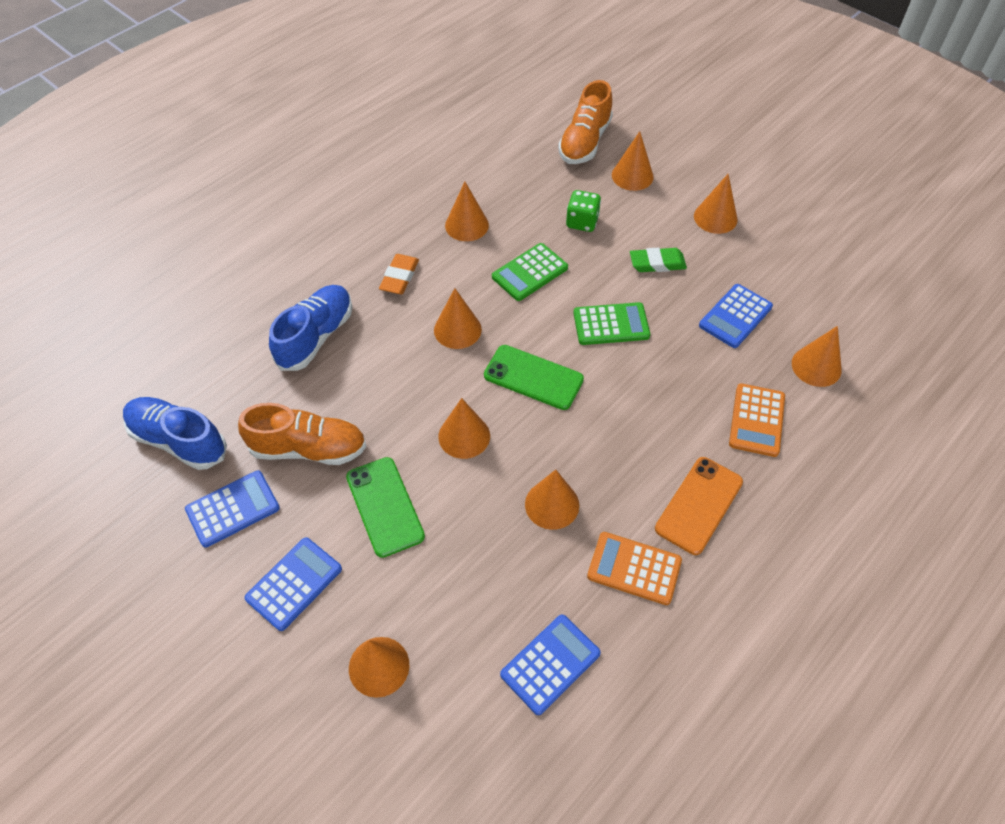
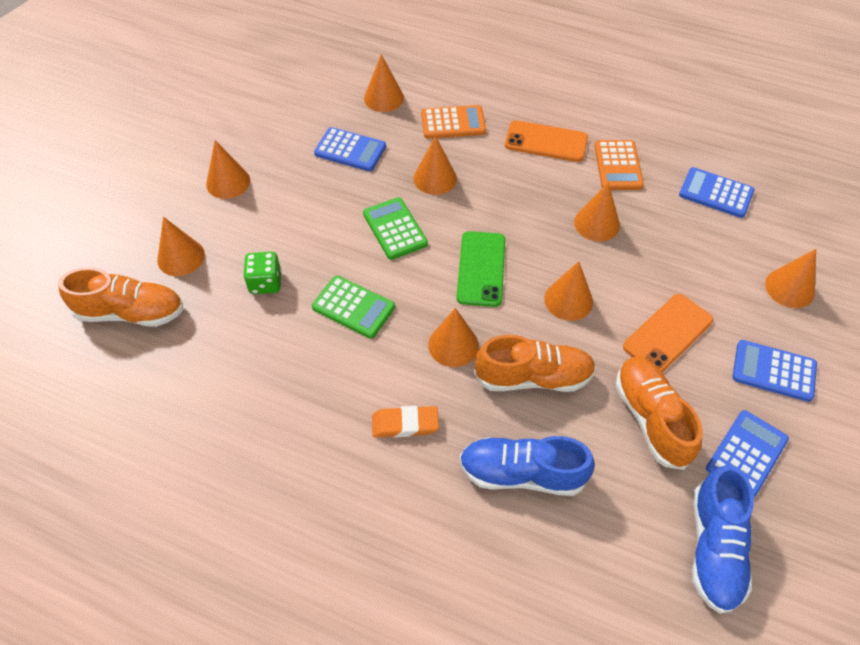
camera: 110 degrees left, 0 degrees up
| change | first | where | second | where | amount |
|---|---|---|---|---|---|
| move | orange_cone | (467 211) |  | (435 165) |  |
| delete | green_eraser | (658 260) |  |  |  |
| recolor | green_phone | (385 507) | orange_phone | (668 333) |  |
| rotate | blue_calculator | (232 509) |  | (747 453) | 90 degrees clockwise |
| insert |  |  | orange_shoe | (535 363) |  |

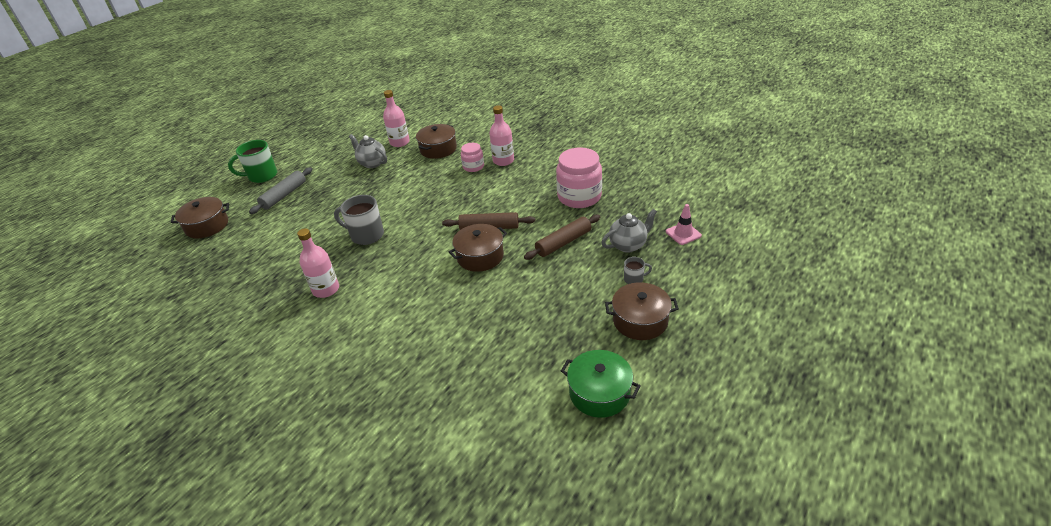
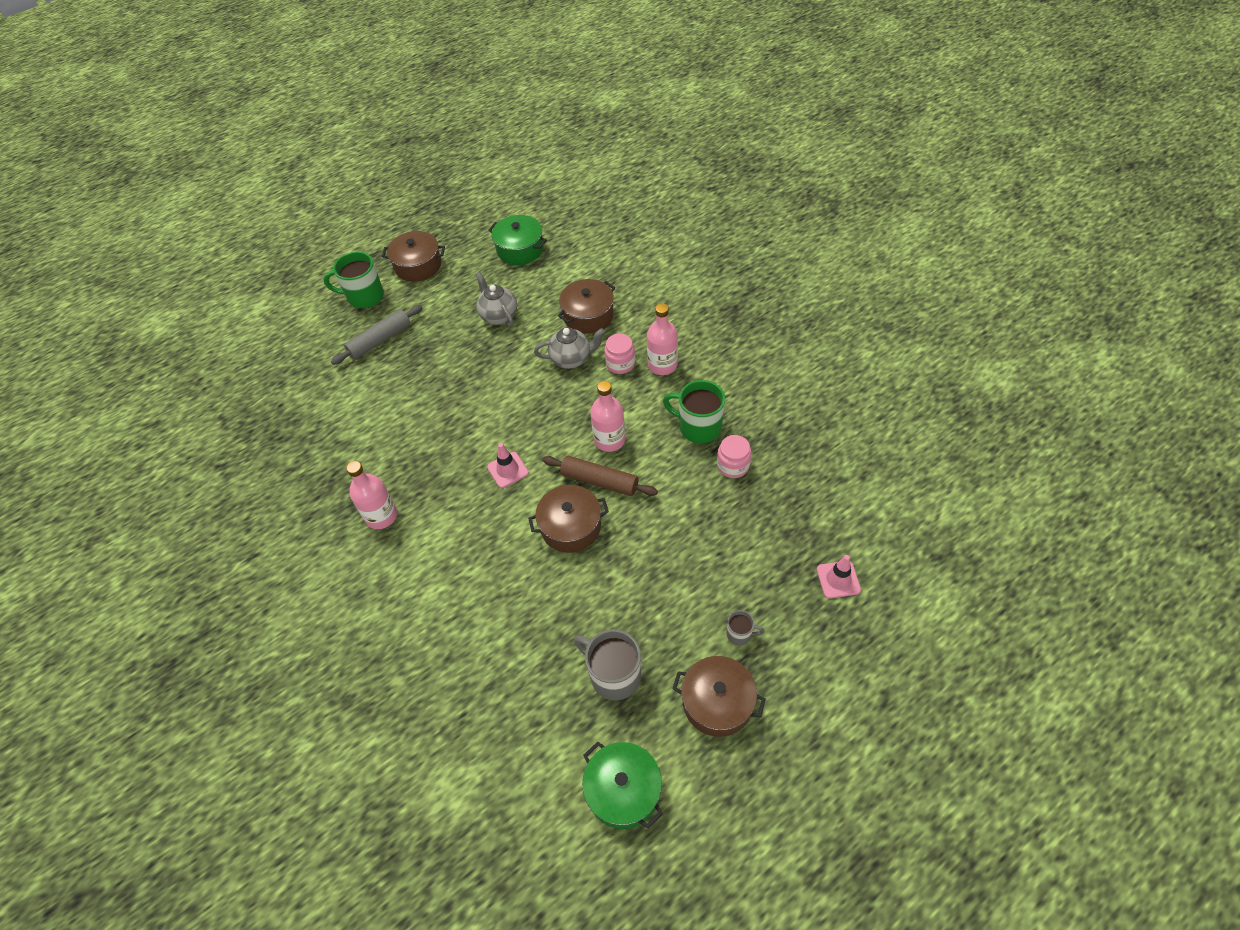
camera: 20 degrees right, 15 degrees up
| change | first | where | second | where | amount |
|---|---|---|---|---|---|
| move | pink_bottle | (396 118) |  | (607 416) |  |
| resize | pink_jar | (579 178) |  | (734 456) | x0.54 |
| move | grey_mug | (359 220) |  | (607 664) |  |
| move | brown_pot | (200 217) |  | (413 256) |  |
| move | grey_teapot | (629 231) |  | (569 348) |  |
| delete | brown_rolling_pin | (562 237) |  |  |  |
| insert |  |  | green_pot | (517 240) |  |
| insert |  |  | green_mug | (694 411) |  |
| insert |  |  | pink_traffic_cone | (508 465) |  |

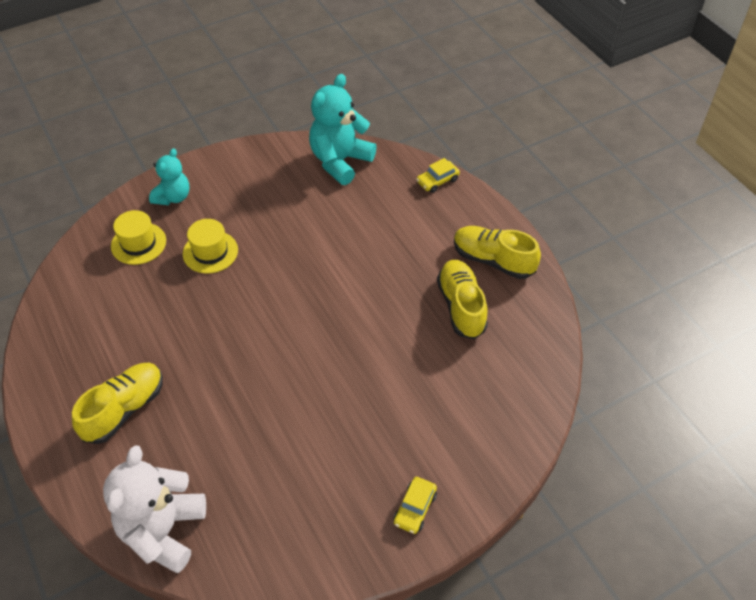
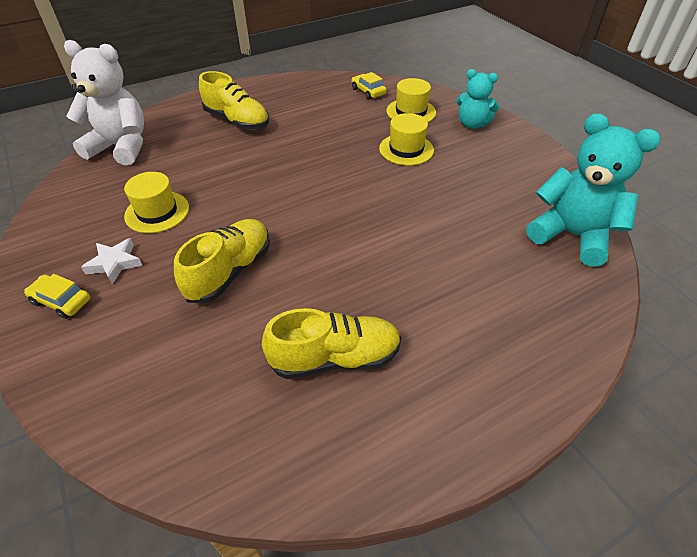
camera: 90 degrees right, 5 degrees down
| change | first | where | second | where | amount |
|---|---|---|---|---|---|
| move | yellow_car | (438 175) |  | (369 85) |  |
| move | yellow_shoe | (497 252) |  | (222 261) |  |
| insert |  |  | yellow_hat | (156 202) |  |
| insert |  |  | white_star | (111 261) |  |

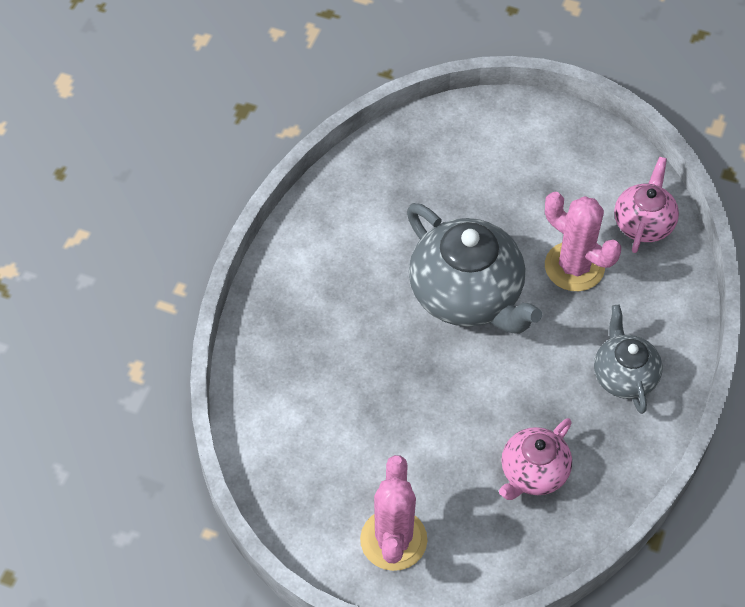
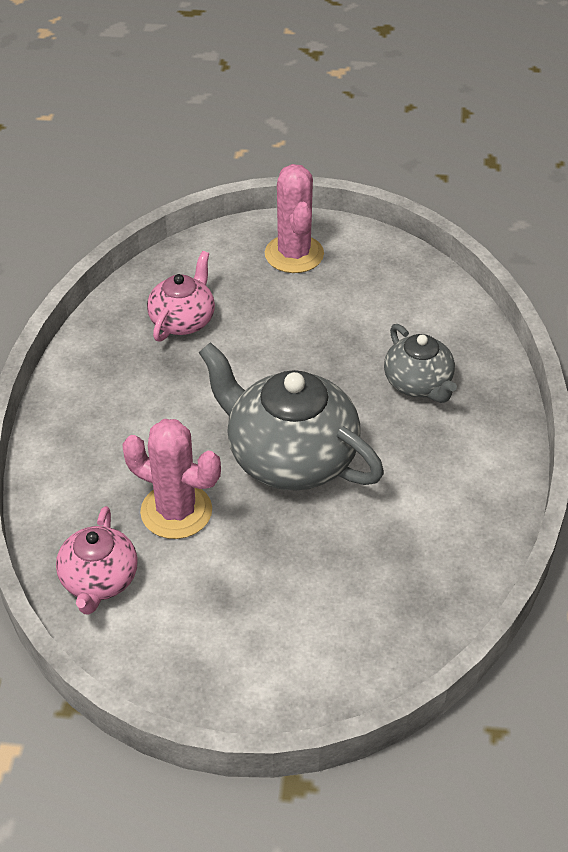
camera: 165 degrees right, 10 degrees down
| change | first | where | second | where | amount |
|---|---|---|---|---|---|
| move | grey_teapot | (628 359) |  | (420 363) |  |

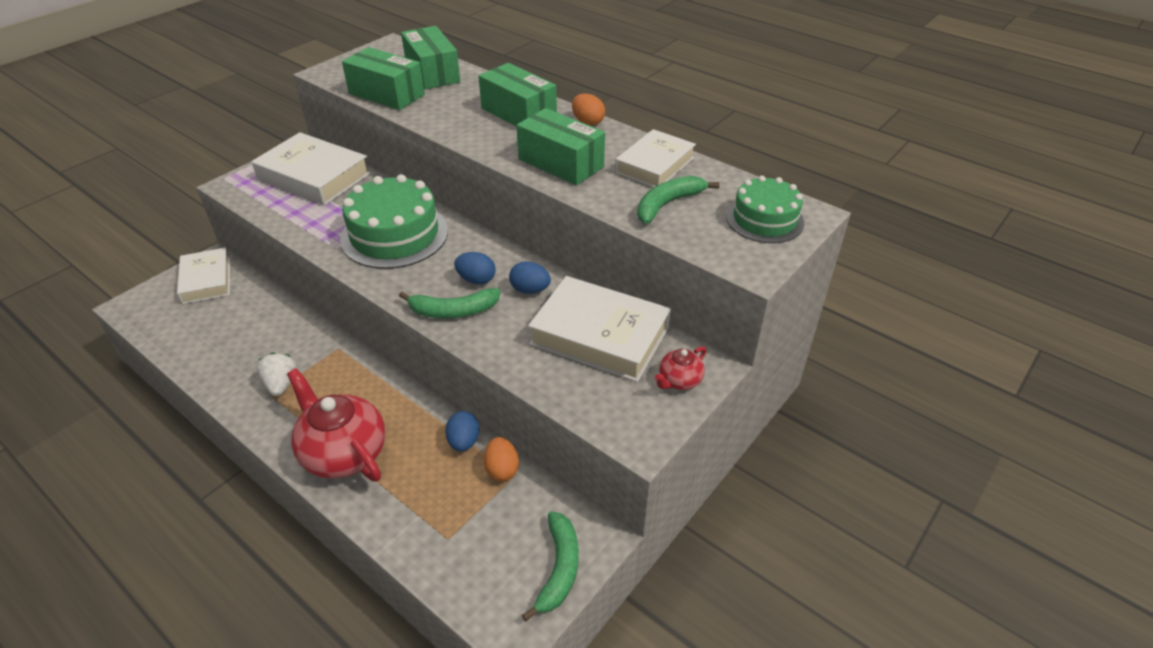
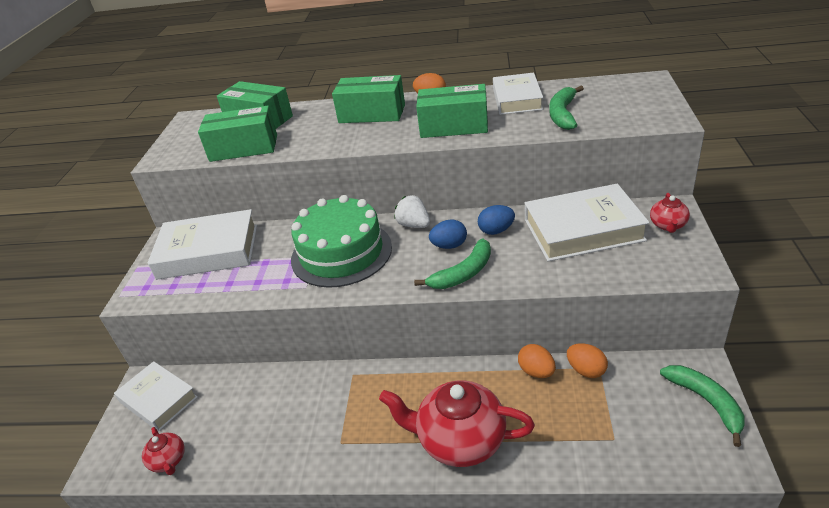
camera: 30 degrees left, 5 degrees down
| change | first | where | second | where | amount |
|---|---|---|---|---|---|
| delete | green_cake | (765 209) |  |  |  |
| move | white_strawberry | (276 374) |  | (412 211) |  |
| recolor | blue_egg | (462 431) | orange_egg | (537 361) |  |
| insert |  |  | red_teapot | (163 451) |  |

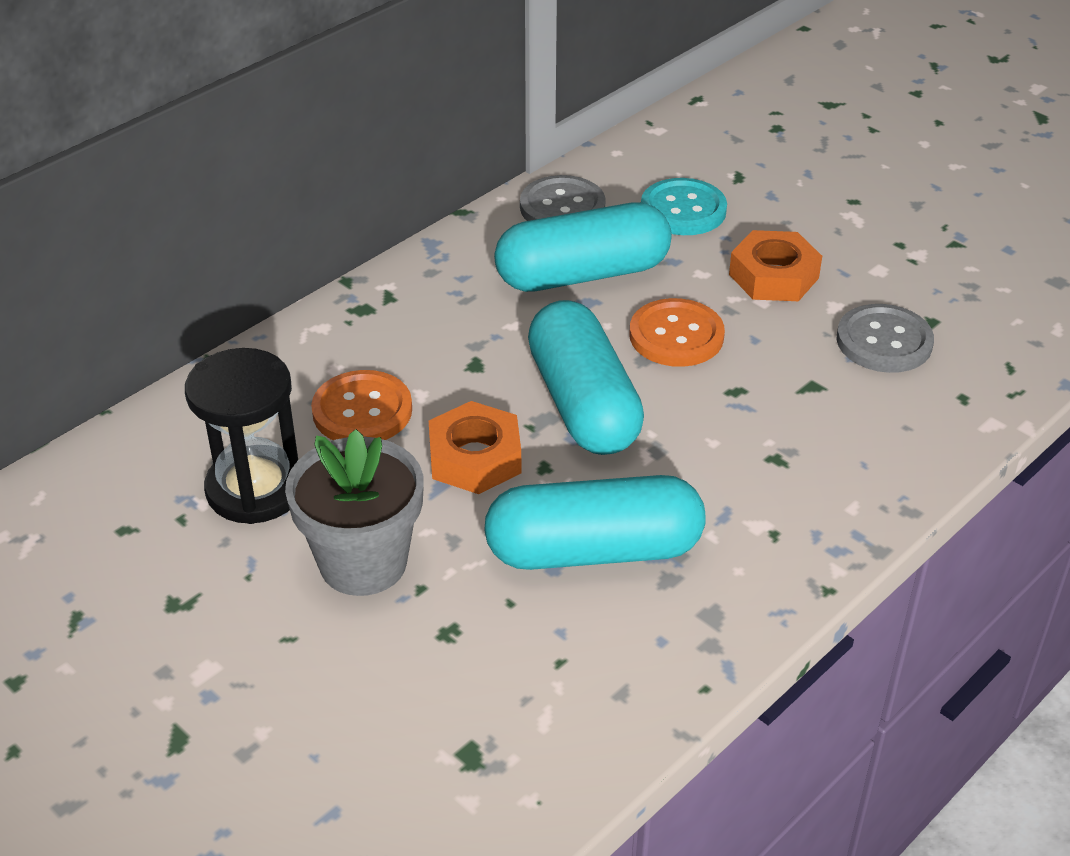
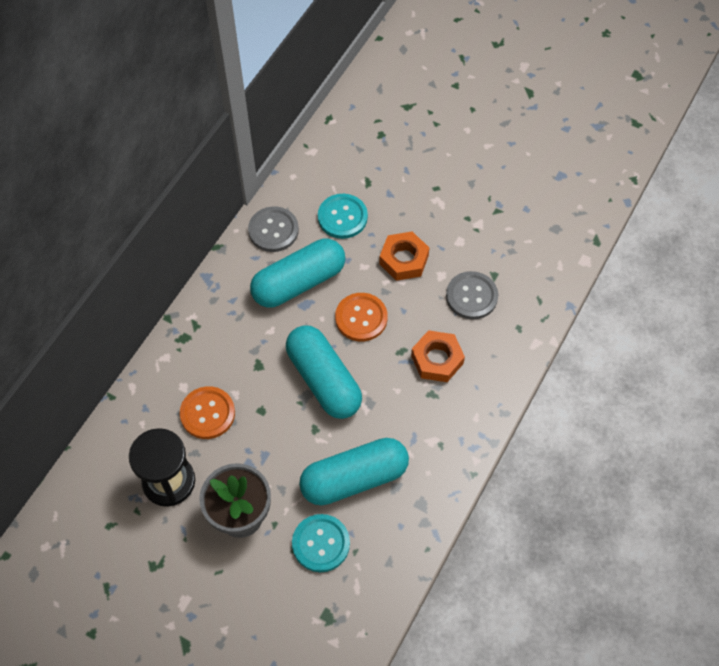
camera: 15 degrees left, 20 degrees up
| change | first | where | second | where | amount |
|---|---|---|---|---|---|
| move | orange_nut | (475 447) |  | (438 356) |  |
| insert |  |  | turquoise_button | (321 543) |  |

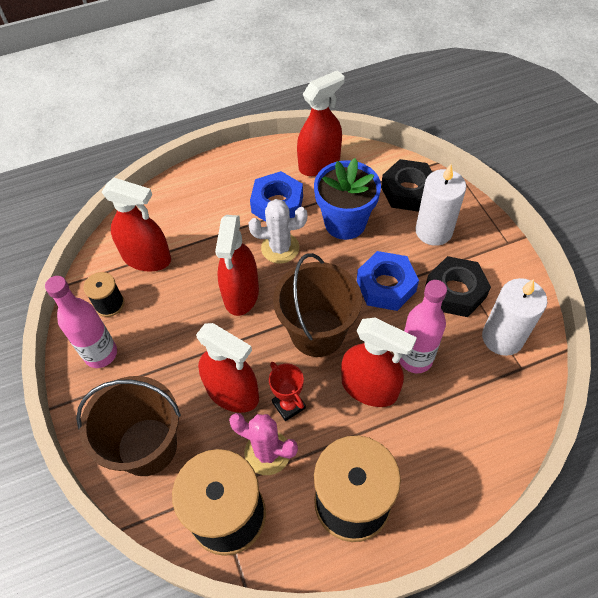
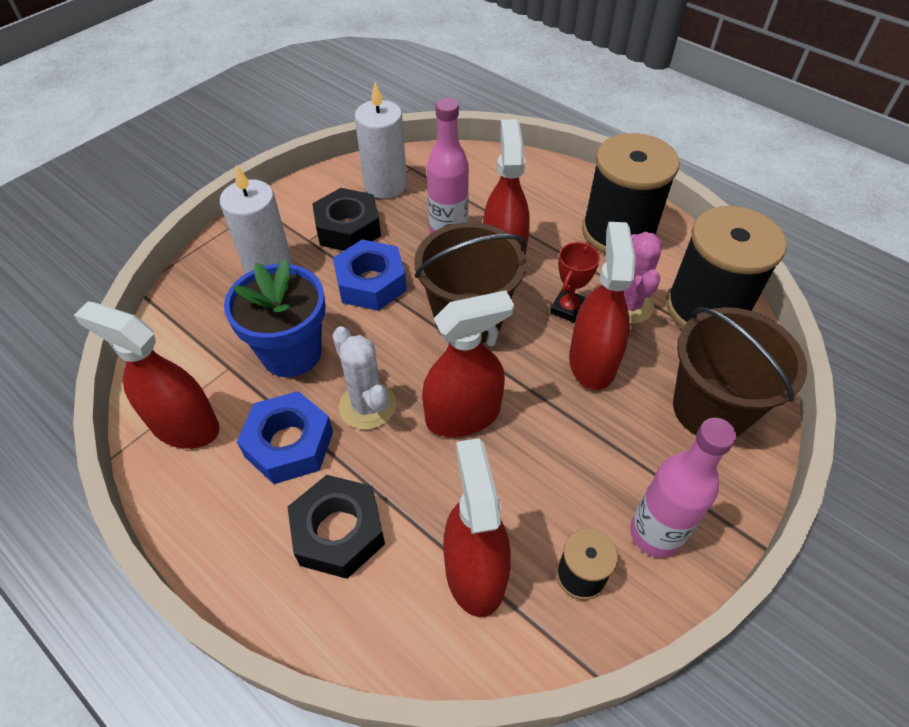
camera: 120 degrees left, 5 degrees down
| change | first | where | second | where | amount |
|---|---|---|---|---|---|
| move | black_nut | (406 185) |  | (336 527) |  |

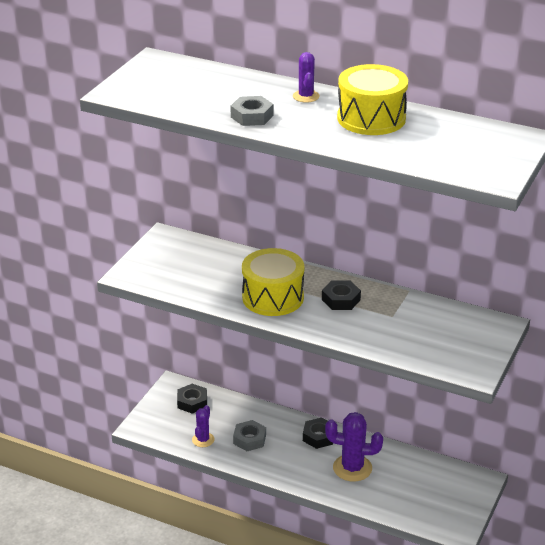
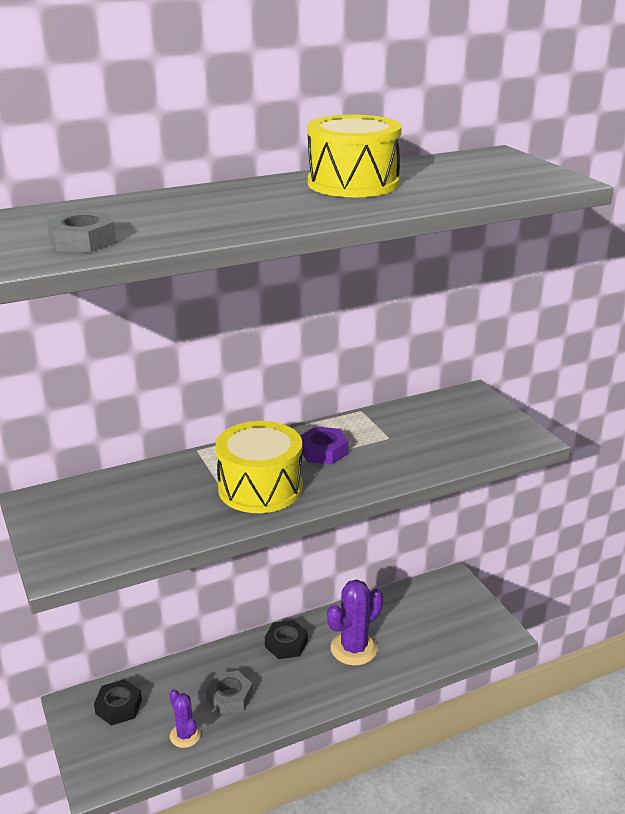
camera: 50 degrees left, 5 degrees down
| change | first | where | second | where | amount |
|---|---|---|---|---|---|
| delete | purple_cactus | (306 77) |  |  |  |
| move | grey_nut | (252 111) |  | (81 231) |  |
| recolor | black_nut | (341 295) | purple_nut | (324 445) |  |

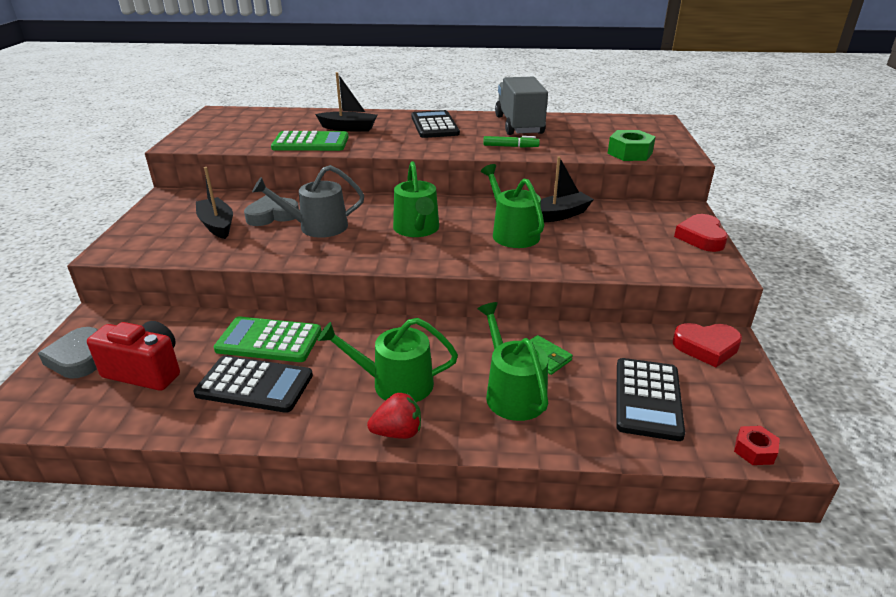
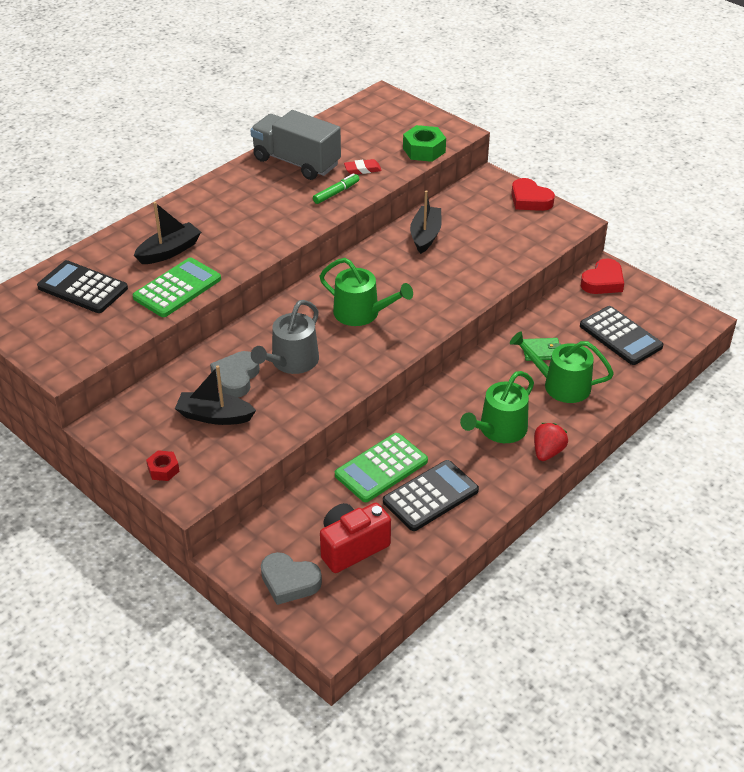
camera: 50 degrees left, 10 degrees up
| change | first | where | second | where | amount |
|---|---|---|---|---|---|
| move | black_calculator | (436 124) |  | (82 286) |  |
| delete | green_watering_can | (512 206) |  |  |  |
| move | red_nut | (757 445) |  | (163 465) |  |
| insert |  |  | red_eraser | (363 166) |  |

